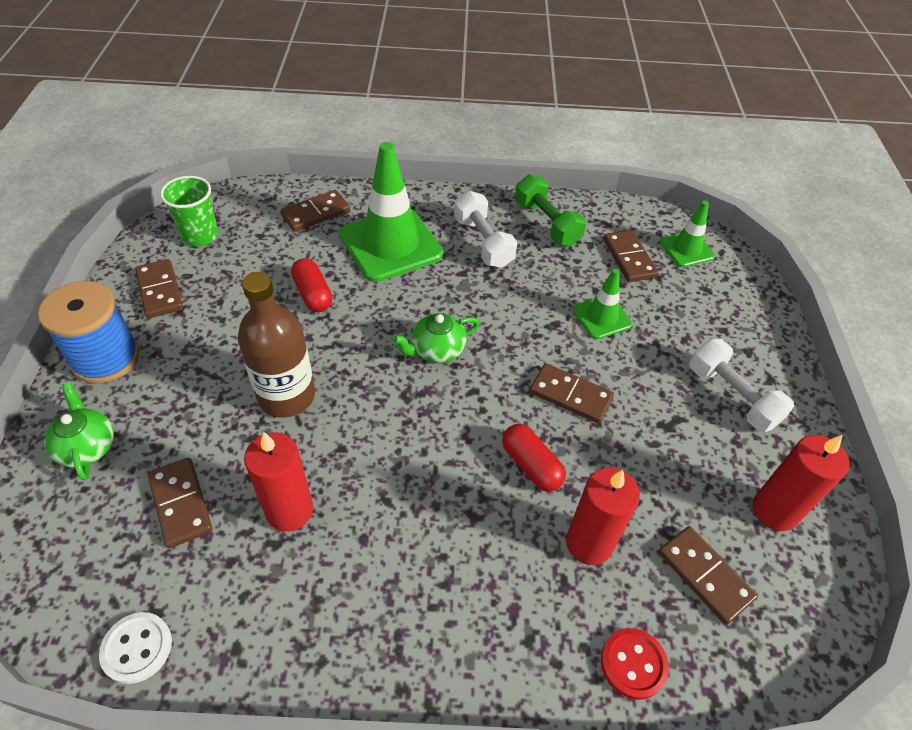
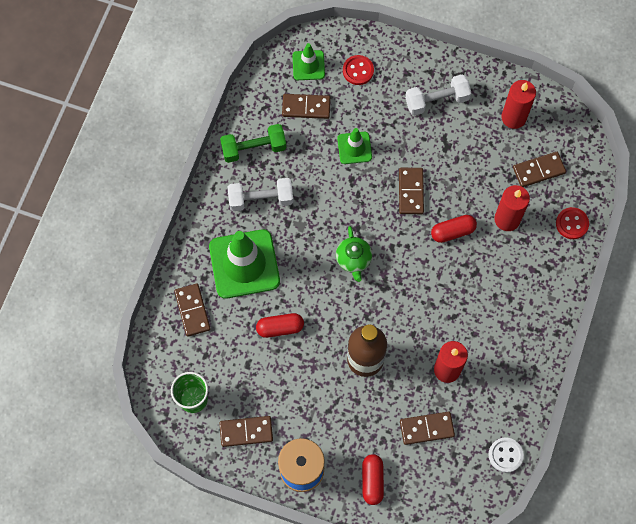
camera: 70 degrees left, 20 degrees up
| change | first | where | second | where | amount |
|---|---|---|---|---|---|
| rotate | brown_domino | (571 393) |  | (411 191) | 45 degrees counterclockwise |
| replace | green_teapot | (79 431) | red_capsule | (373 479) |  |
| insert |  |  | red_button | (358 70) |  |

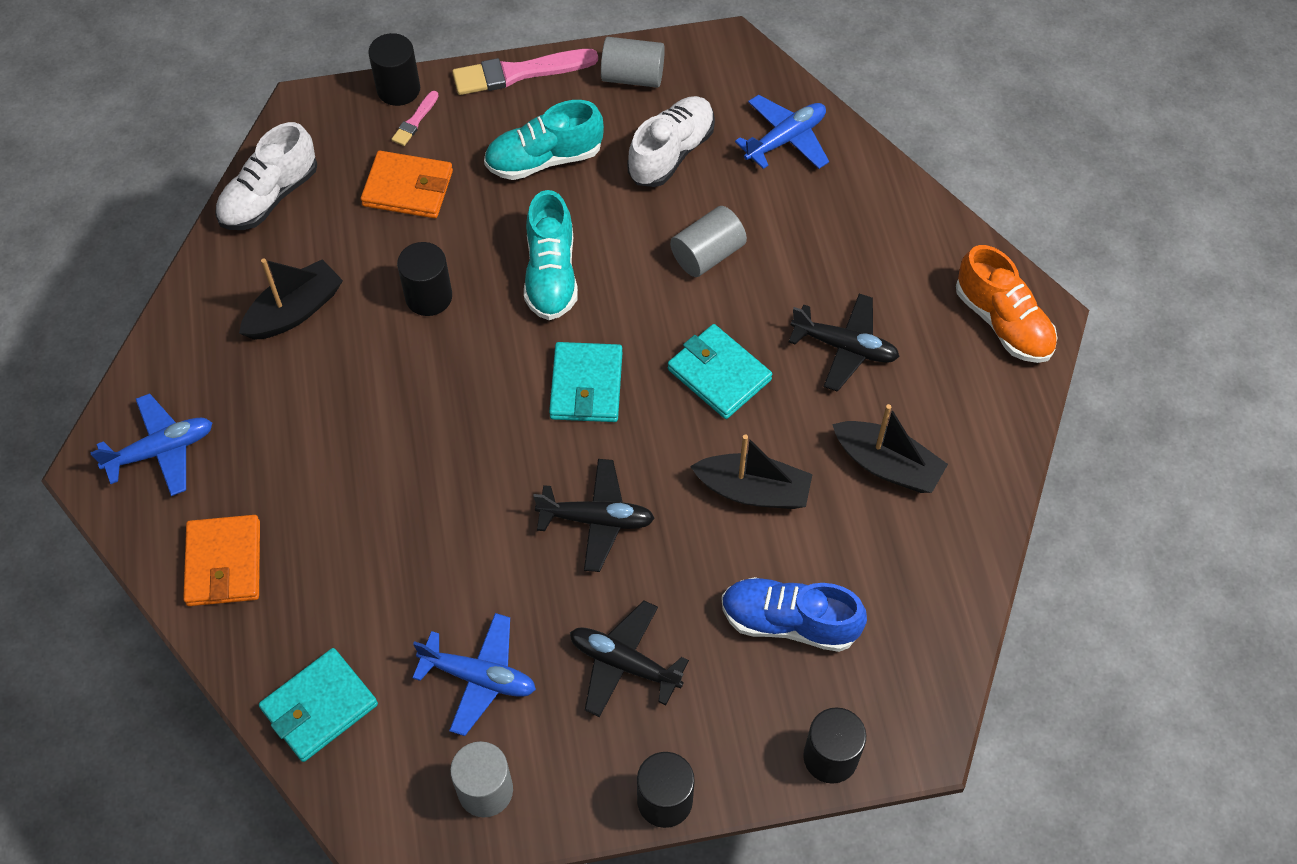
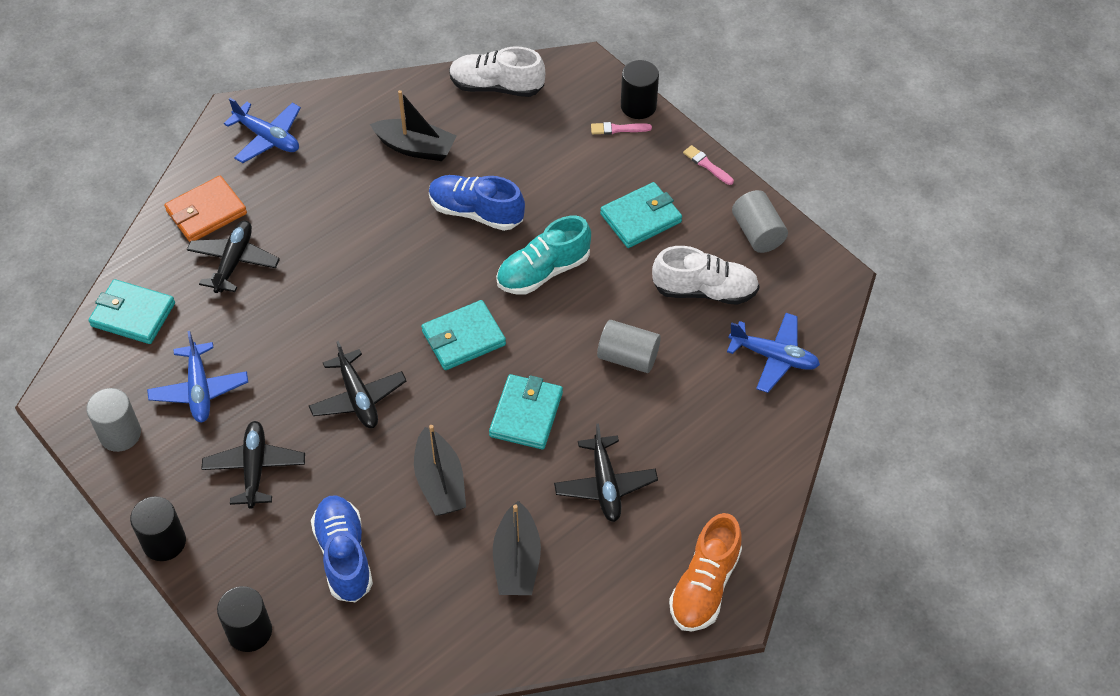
camera: 60 degrees right, 5 degrees down
| change | first | where | second | where | amount |
|---|---|---|---|---|---|
| resize | pink_brush | (525 72) |  | (708 165) | x0.50 |
| replace | turquoise_shoe | (544 140) | turquoise_wallet | (641 215) |  |
| delete | orange_wallet | (407 184) |  |  |  |
| replace | black_cylinder | (424 279) | blue_shoe | (477 203) |  |
| insert |  |  | black_plane | (233 256) |  |

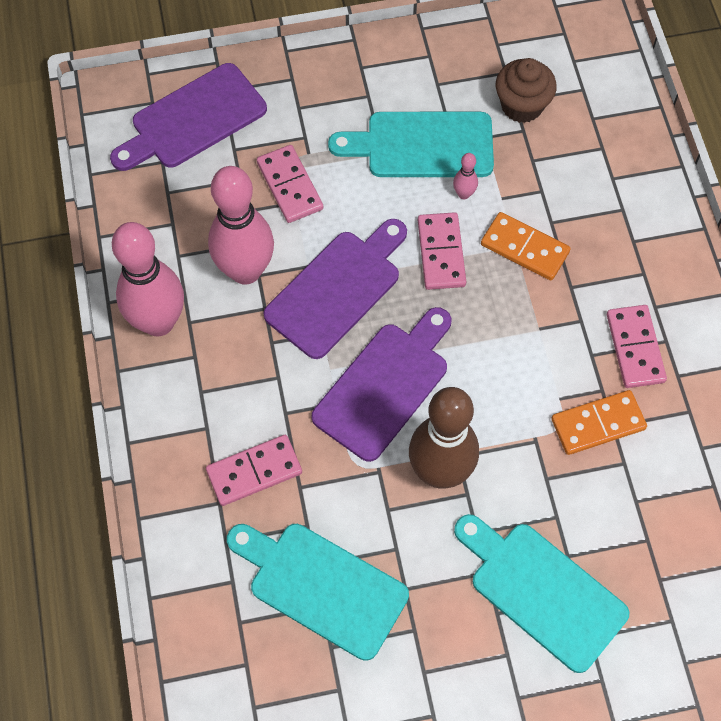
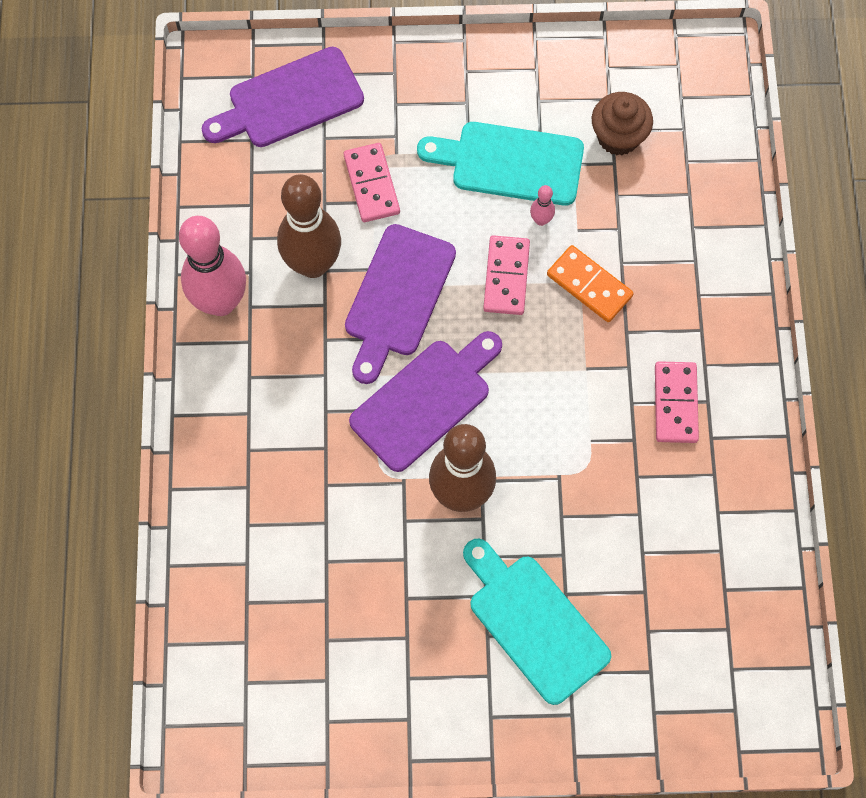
camera: 10 degrees right, 5 degrees up
| change | first | where | second | where | amount |
|---|---|---|---|---|---|
| recolor | pink_bowling_pin | (241 225) | brown_bowling_pin | (309 226) |  |
| rotate | purple_cutting_board | (335 289) |  | (400 304) | 150 degrees clockwise |
| delete | orange_domino | (599 422) |  |  |  |
| delete | pink_domino | (254 470) |  |  |  |
| delete | turquoise_cutting_board | (318 592) |  |  |  |

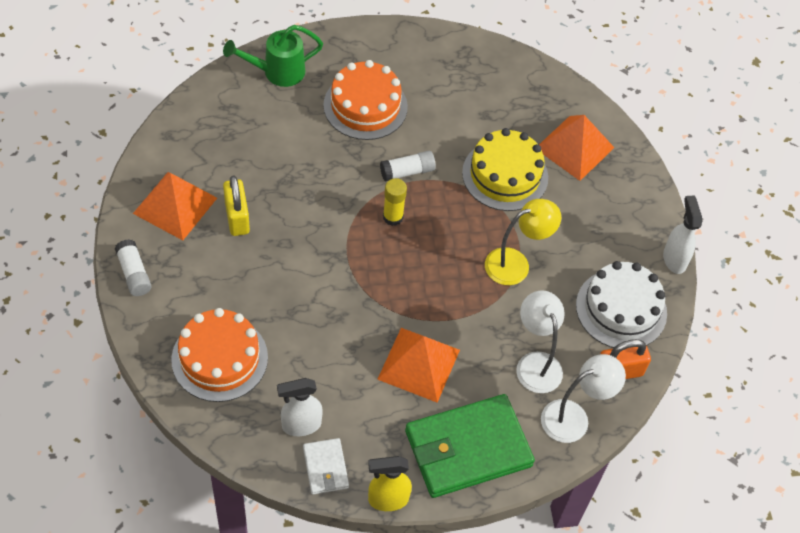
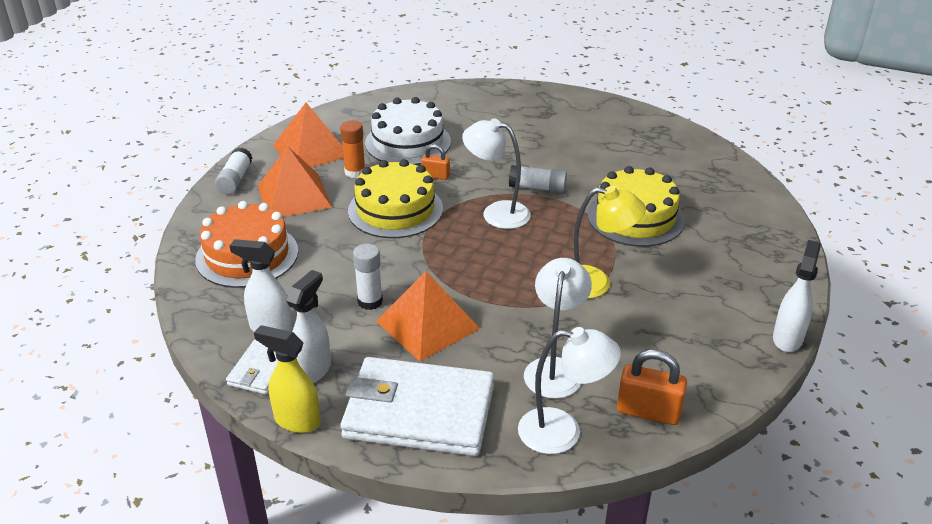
camera: 35 degrees right, 20 degrees down
| change | first | where | second | where | amount |
|---|---|---|---|---|---|
| delete | green_watering_can | (273 56) |  |  |  |
| delete | orange_cake | (365 100) |  |  |  |
| move | orange_pyramid | (576 148) |  | (295 181) |  |
| replace | yellow_padlock | (236 206) | orange_glue_stick | (352 149) |  |
| replace | yellow_glue_stick | (395 202) | white_lamp | (496 173) |  |
| move | white_cake | (621 304) |  | (408 131) |  |
| recolor | green_wallet | (470 446) | white_wallet | (417 406) |  |
| insert |  |  | orange_padlock | (435 162) |  |
| insert |  |  | yellow_cake | (395 198) |  |
| insert |  |  | white_glue_stick | (368 276) |  |
| insert |  |  | white_spray_bottle | (308 326) |  |

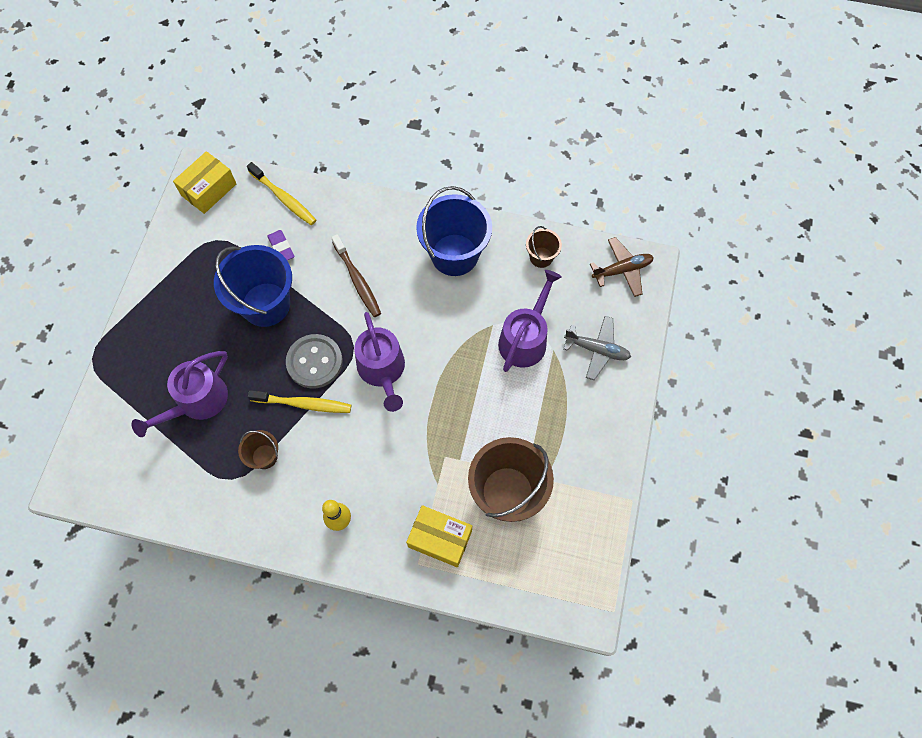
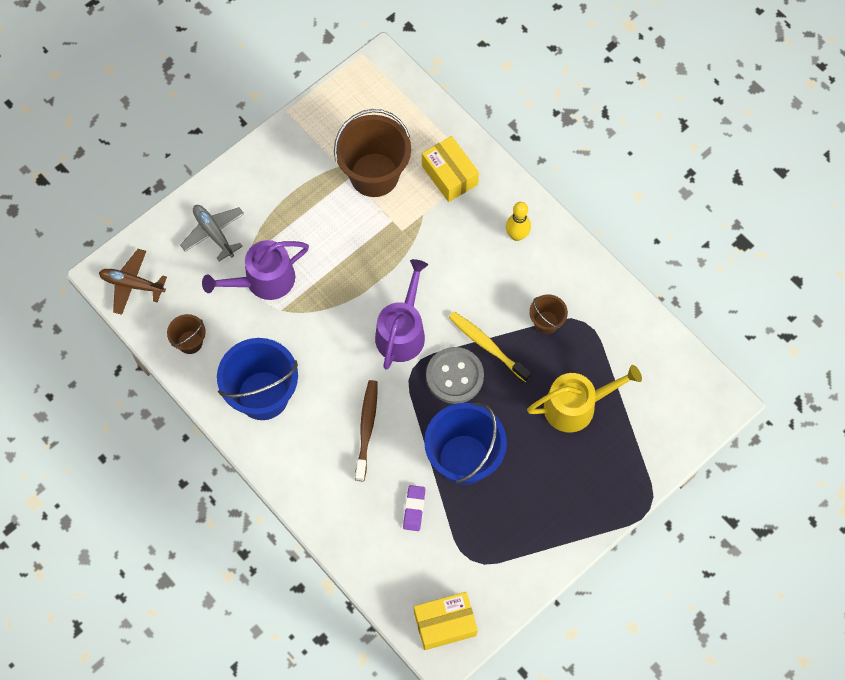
camera: 145 degrees left, 0 degrees up
| change | first | where | second | where | amount |
|---|---|---|---|---|---|
| delete | yellow_toothbrush | (281 193) |  |  |  |
| recolor | purple_watering_can | (179 394) | yellow_watering_can | (584 399) |  |

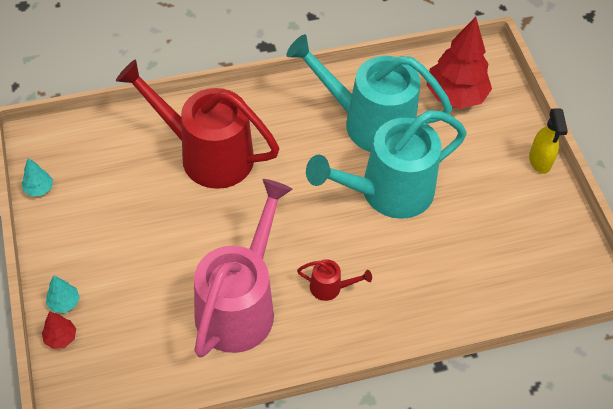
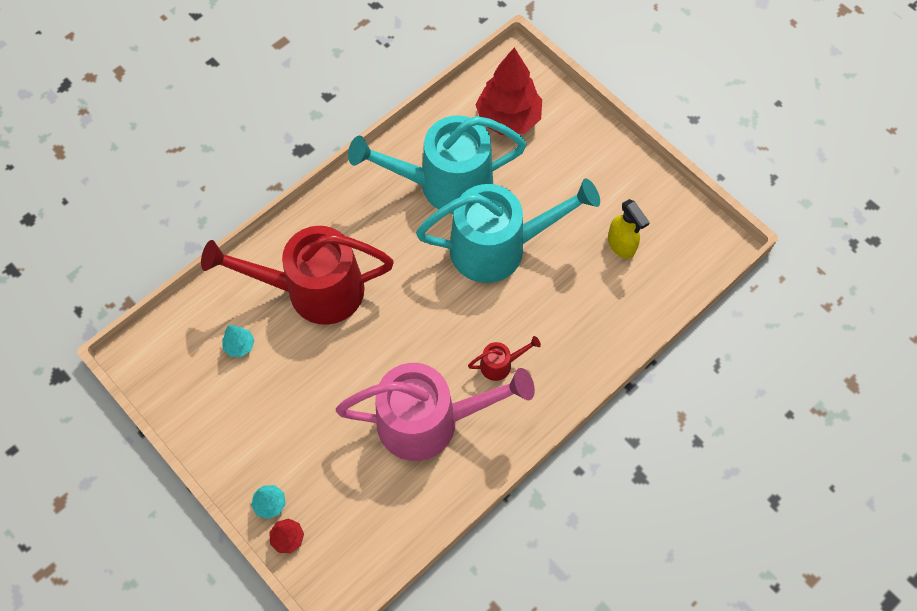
camera: 25 degrees left, 10 degrees up
| change | first | where | second | where | amount |
|---|---|---|---|---|---|
| move | yellow_spray_bottle | (548 141) |  | (629 229) |  |
| rotate | turquoise_watering_can | (386 164) |  | (508 231) | 135 degrees counterclockwise |
| move | turquoise_tree | (37 177) |  | (238 341) |  |
| rotate | pink_watering_can | (243 268) |  | (435 412) | 90 degrees clockwise |

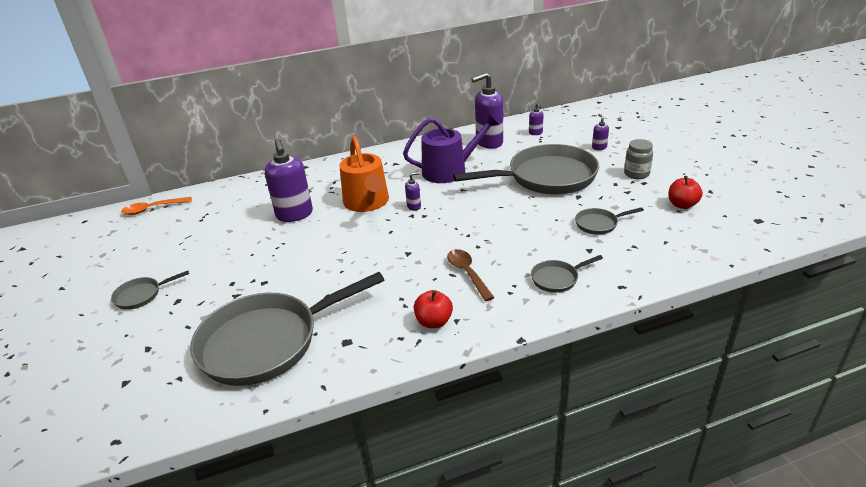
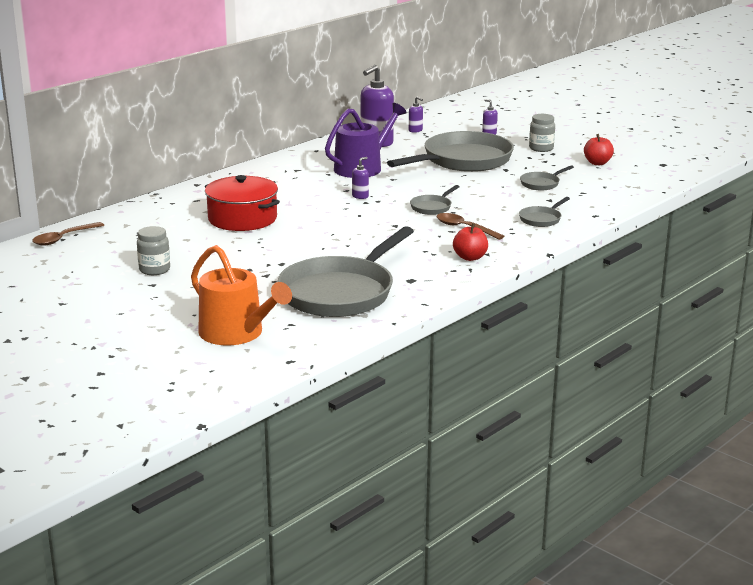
camera: 30 degrees left, 10 degrees down
| change | first | where | second | where | amount |
|---|---|---|---|---|---|
| move | orange_watering_can | (364 174) |  | (241 295) |  |
| replace | purple_soap_dispenser | (289 180) | red_pot | (242 203) |  |
| recolor | orange_spoon | (156 206) | brown_spoon | (68 234) |  |
| move | grey_pan | (150 290) |  | (435 200) |  |
| insert |  |  | grey_jar | (153 250) |  |

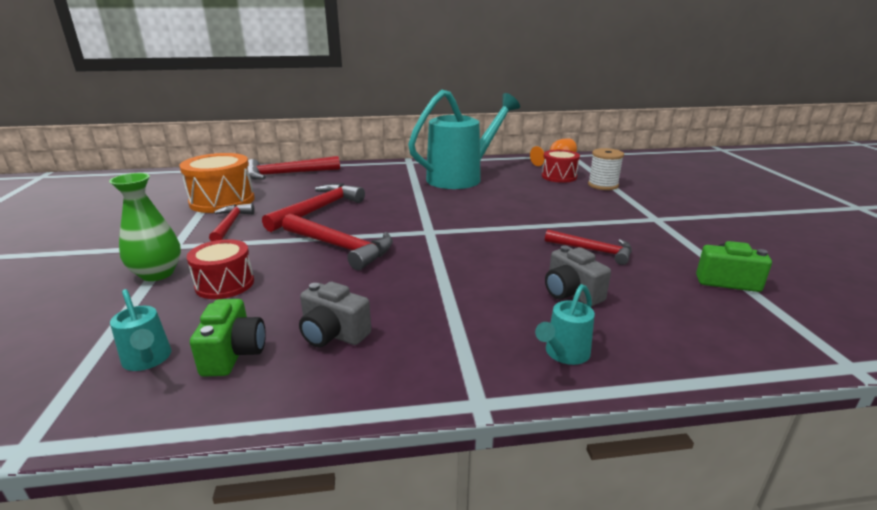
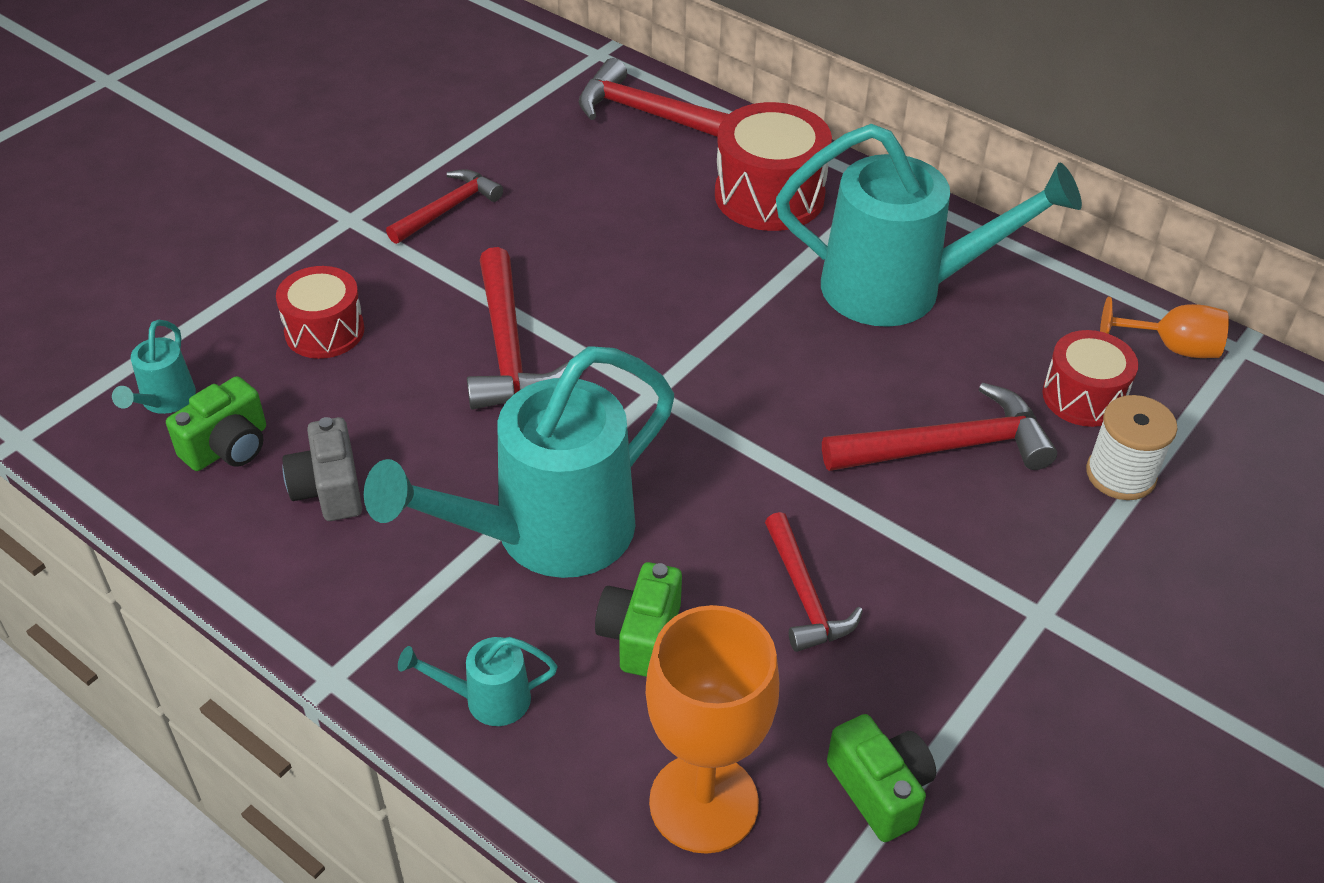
camera: 45 degrees right, 20 degrees up
| change | first | where | second | where | amount |
|---|---|---|---|---|---|
| delete | orange_drum | (217 183) |  |  |  |
| delete | green_vase | (145 227) |  |  |  |
| move | red_hammer | (313 208) |  | (939 426) |  |
| recolor | grey_camera | (578 276) | green_camera | (638 619) |  |
| insert |  |  | red_drum | (773 166) |  |
| insert |  |  | turquoise_watering_can | (519 462) |  |
| insert |  |  | orange_goblet | (712 729) |  |

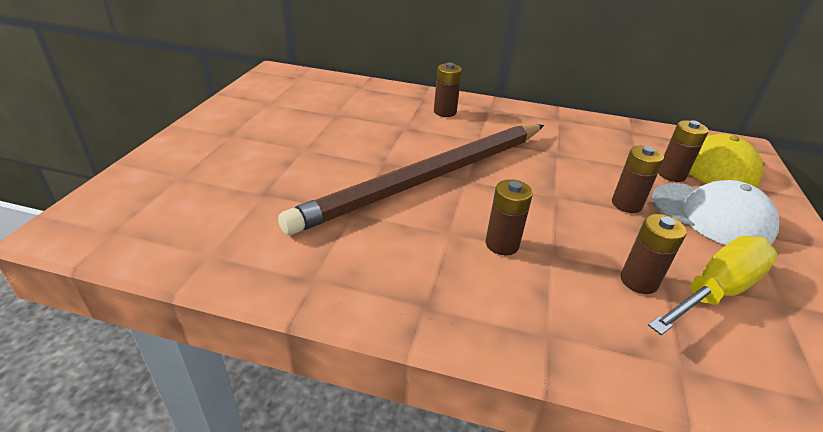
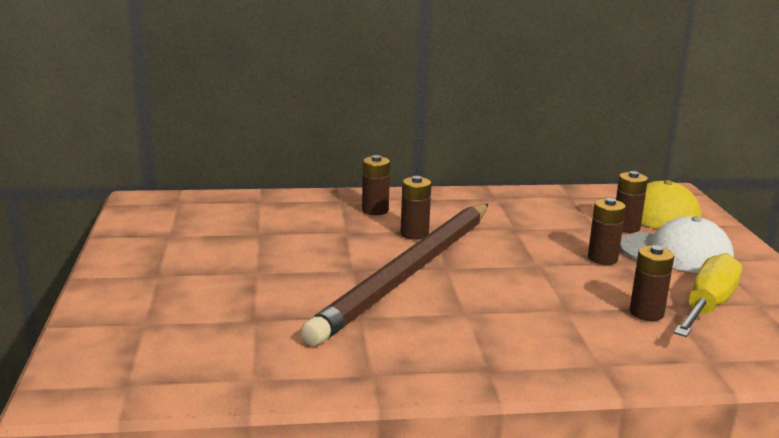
camera: 20 degrees left, 15 degrees down
| change | first | where | second | where | amount |
|---|---|---|---|---|---|
| move | brown_battery | (509 217) |  | (415 208) |  |

